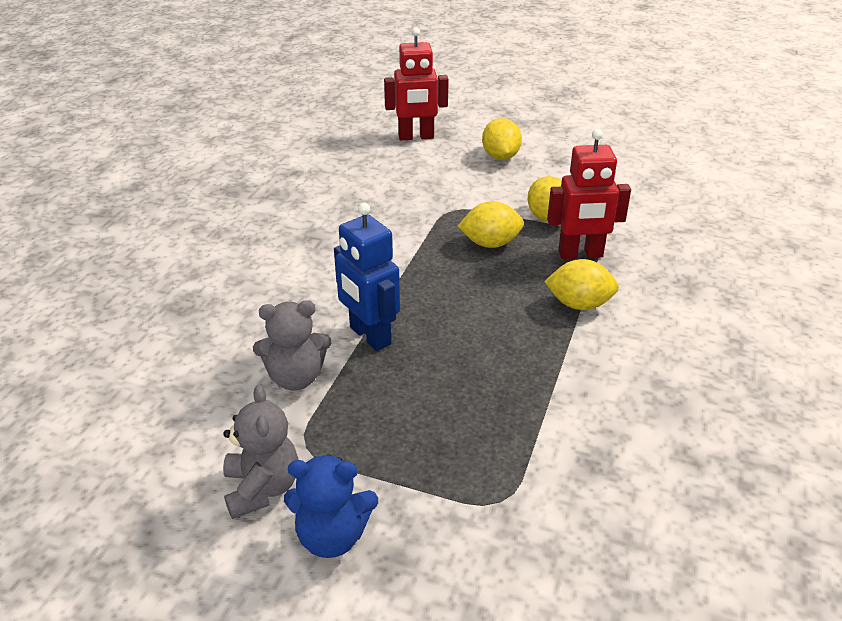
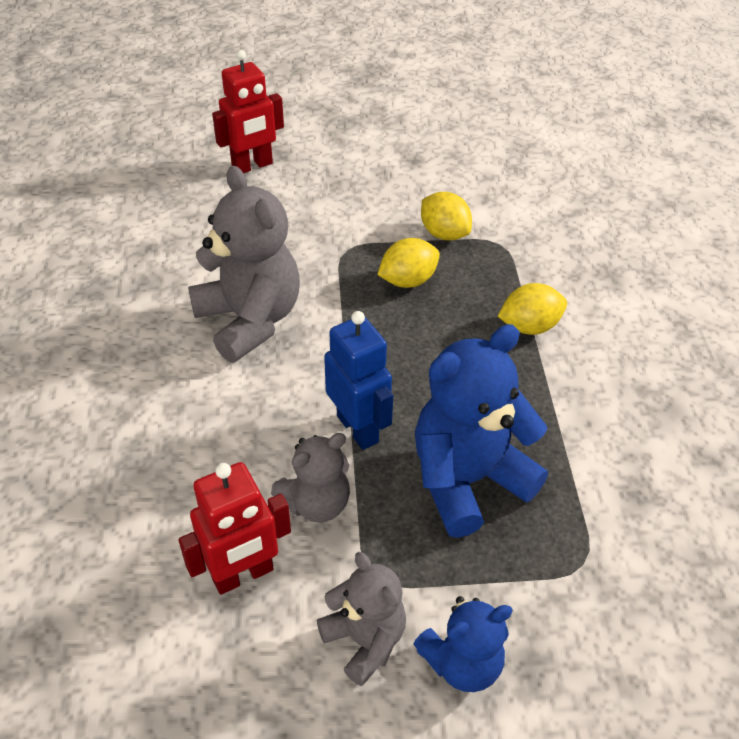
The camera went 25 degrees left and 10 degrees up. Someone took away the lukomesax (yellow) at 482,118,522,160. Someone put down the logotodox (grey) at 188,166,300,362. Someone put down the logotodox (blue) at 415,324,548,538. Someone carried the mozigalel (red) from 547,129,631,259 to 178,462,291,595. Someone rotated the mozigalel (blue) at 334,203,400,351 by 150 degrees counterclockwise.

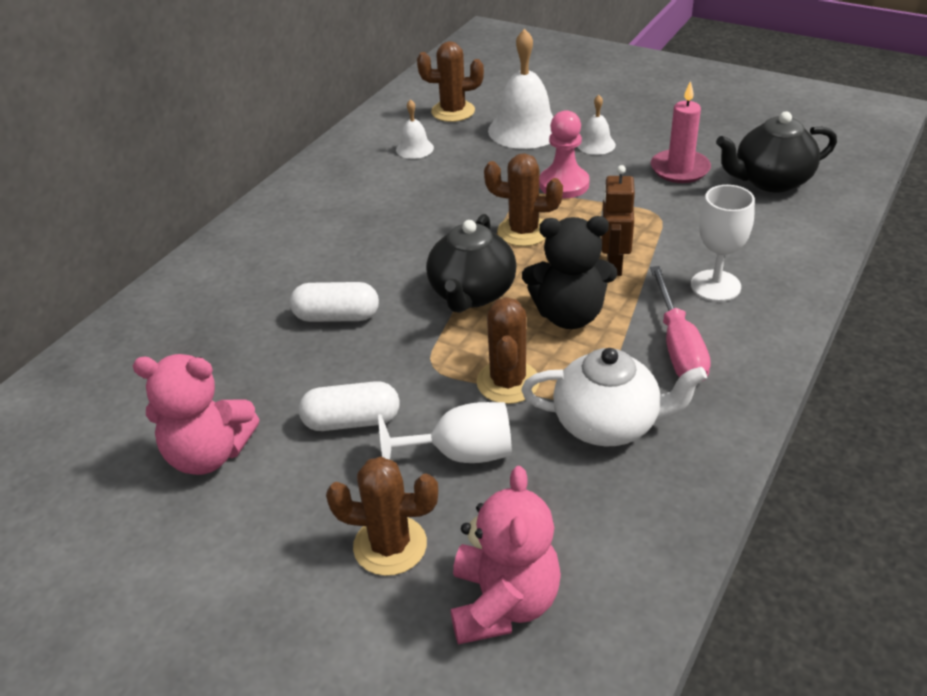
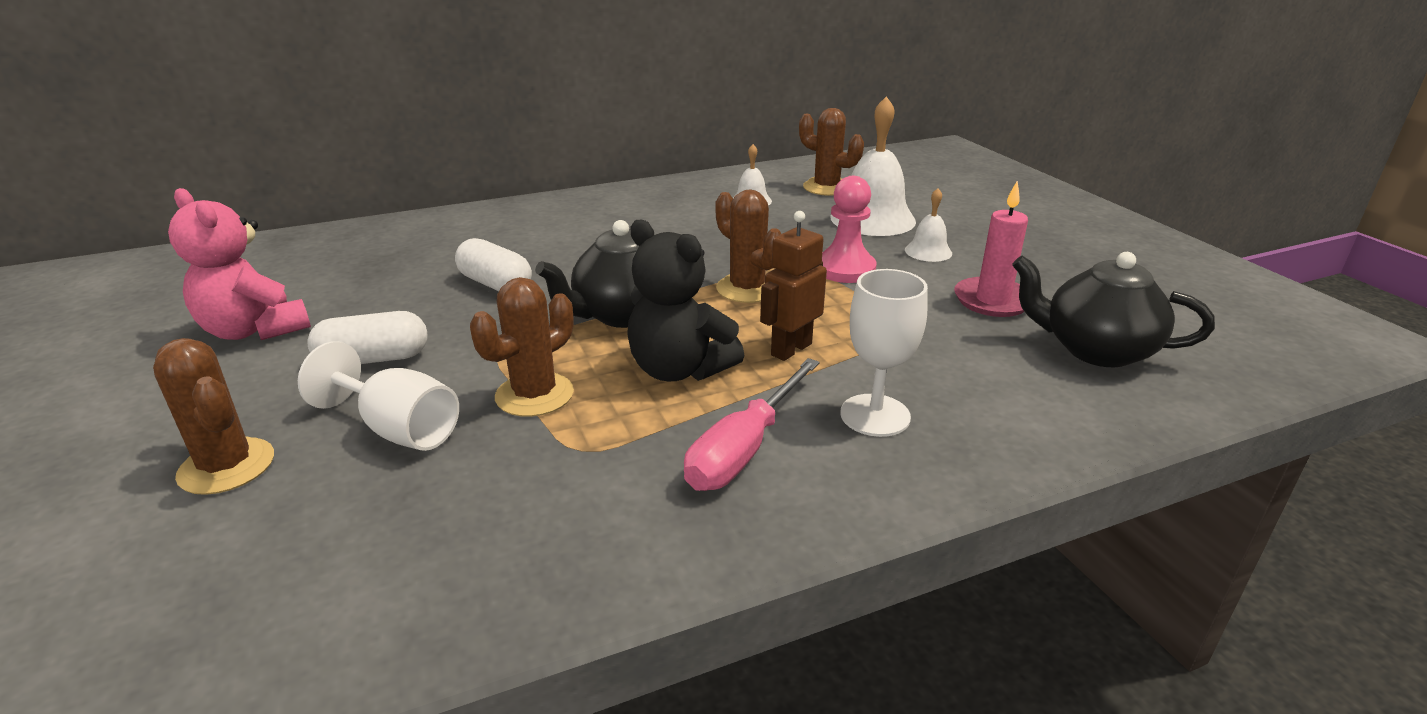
The camera went 35 degrees right and 10 degrees down. Someone took away the logotodox (pink) at 451,466,561,645. Someone took away the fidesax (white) at 521,348,707,446. Someone rotated the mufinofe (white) at 299,381,400,431 by 45 degrees counterclockwise.

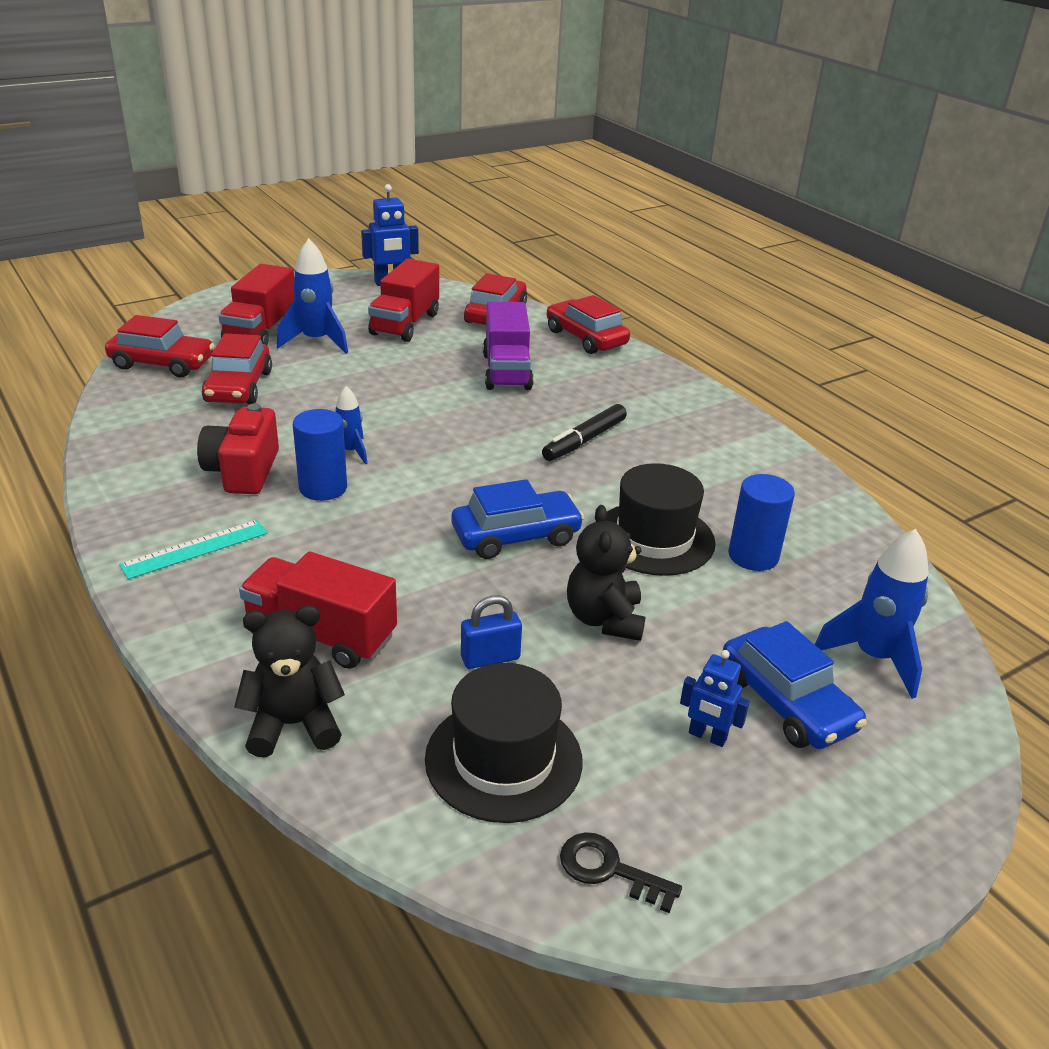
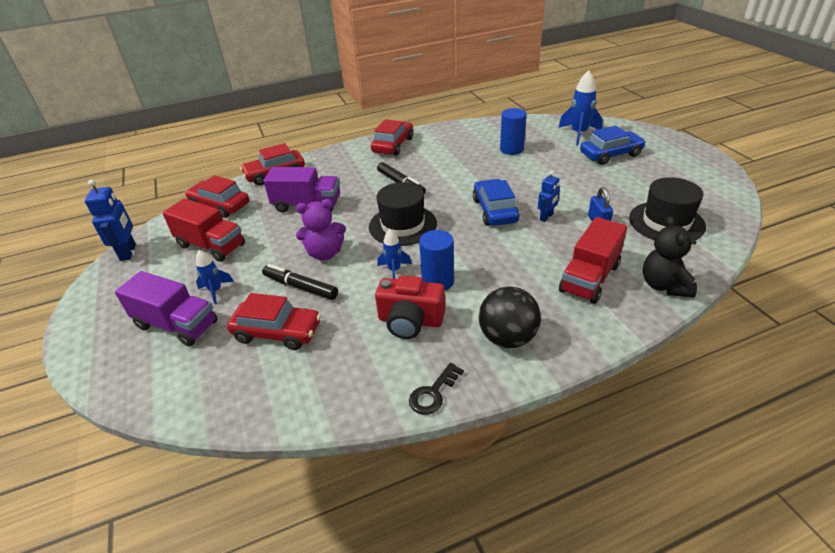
The camera went 75 degrees left and 5 degrees up. Someone took away the logotodox (black) at 567,505,646,641. Someone put down the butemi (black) at 262,264,338,300. Someone put down the logotodox (purple) at 296,199,346,261. Someone carried the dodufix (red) from 105,315,215,377 to 371,119,413,156. Someone carried the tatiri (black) from 560,832,682,913 to 409,363,464,415. Someone carried the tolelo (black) from 607,463,716,576 to 369,182,437,246. Someone carried the mozigalel (blue) from 680,650,750,747 to 538,171,560,222. Someone swapped the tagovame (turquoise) at 119,520,268,579 for the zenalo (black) at 479,287,541,348. Someone repainted the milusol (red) at 219,264,295,345, which became the milusol (purple) at 115,271,218,347. Someone scaled the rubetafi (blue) at 277,238,348,353 by 0.59.

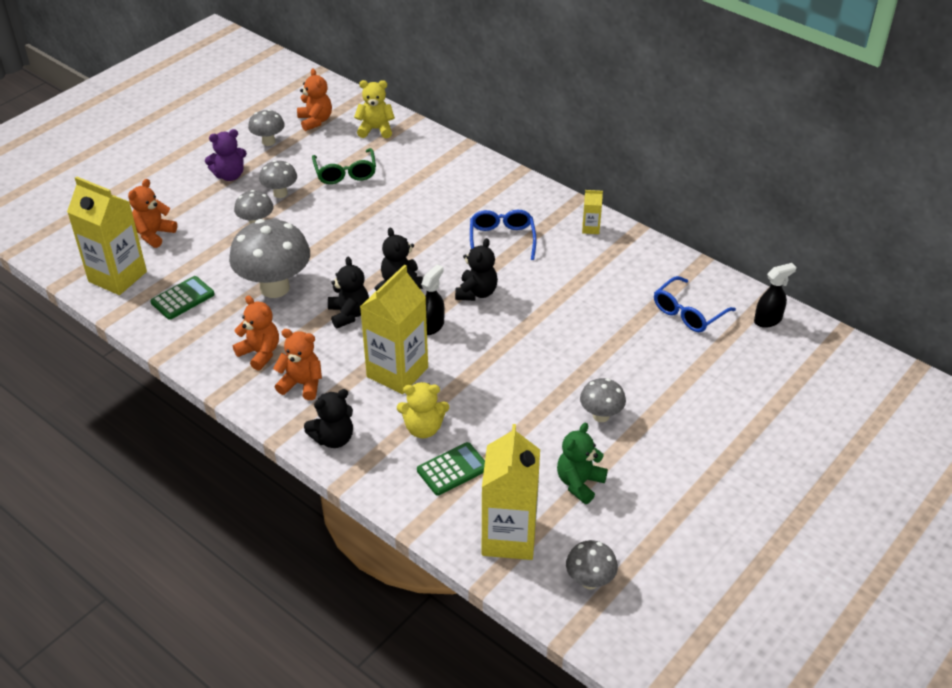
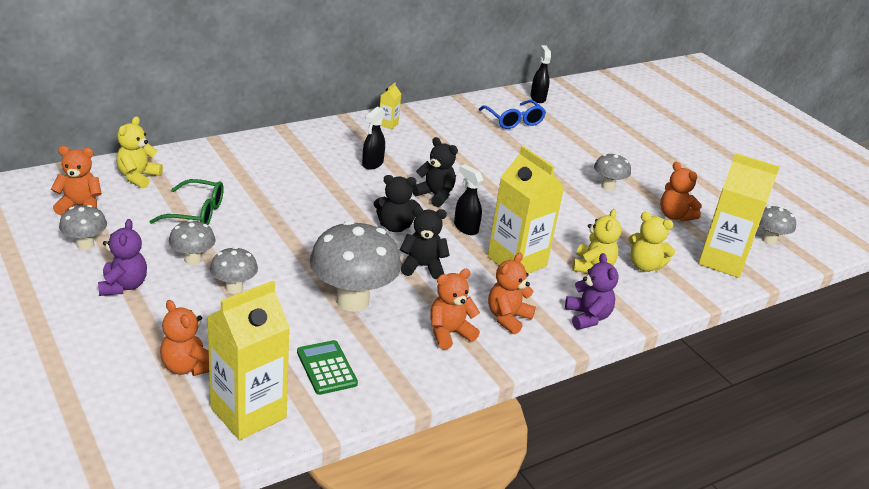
The camera went 75 degrees left and 10 degrees down. Someone swapped the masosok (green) at 417,442,485,496 for the logotodox (yellow) at 629,212,675,272. Someone swapped the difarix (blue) at 470,210,537,260 for the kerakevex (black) at 362,107,385,170. Someone repainted the logotodox (black) at 304,389,353,448, which became the logotodox (purple) at 565,253,619,330. Someone repainted the logotodox (green) at 557,422,608,504, which became the logotodox (orange) at 660,162,702,221.

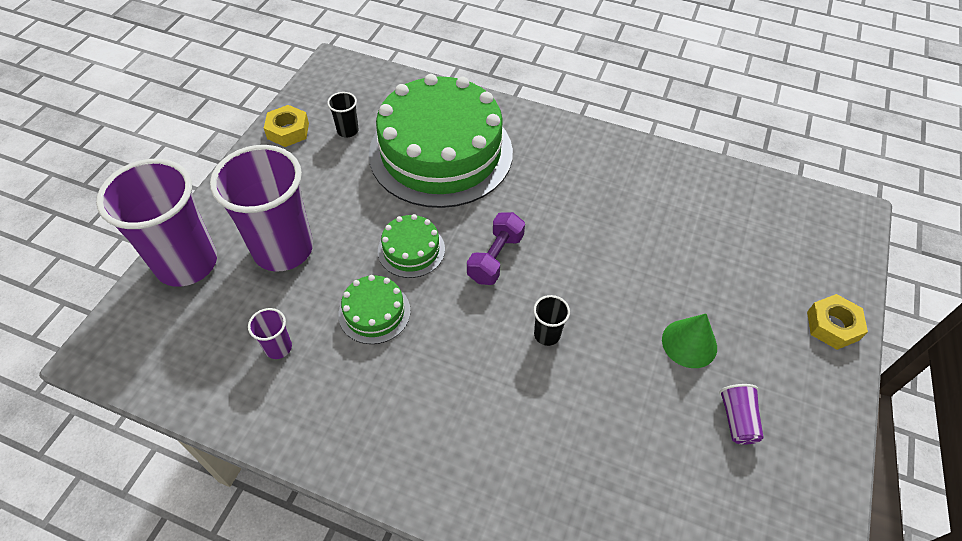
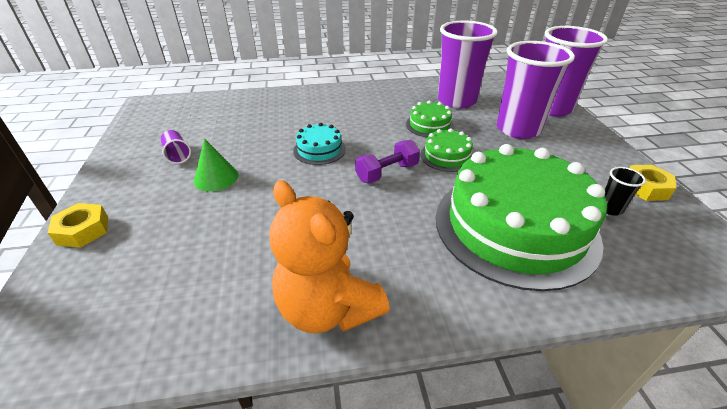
The camera went 150 degrees right and 15 degrees down. Someone put down the logotodox (orange) at 270,180,390,333. Someone swapped the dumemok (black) at 533,295,570,346 for the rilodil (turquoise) at 293,123,346,165. Someone rotated the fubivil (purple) at 467,212,525,285 by 60 degrees clockwise. Someone scaled the dumemok (purple) at 248,308,292,359 by 2.45.

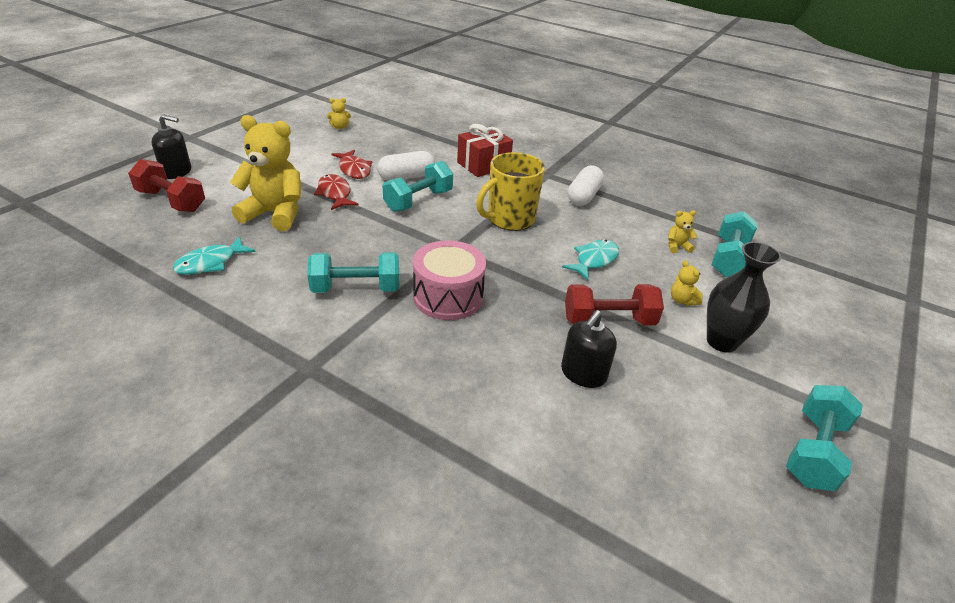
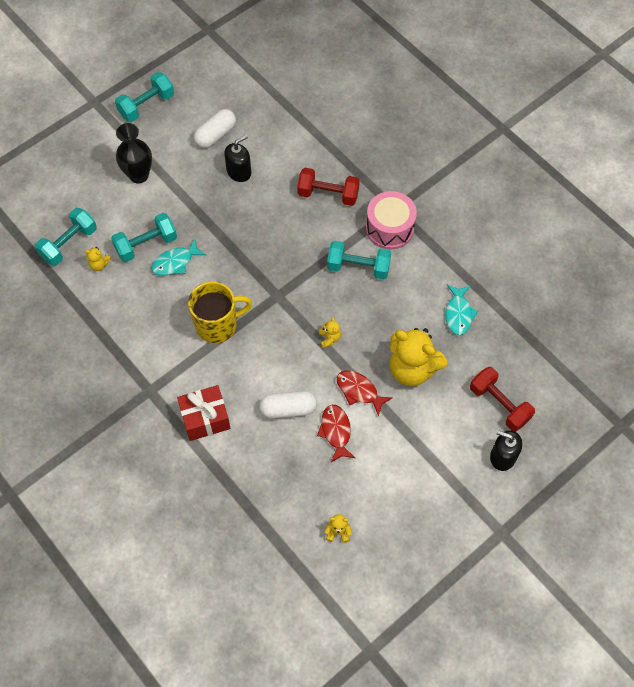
The camera went 160 degrees left and 25 degrees up. Someone carried the fubivil (turquoise) from 383,161,453,212 to 111,213,177,262. Someone carried the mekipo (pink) from 413,240,486,320 to 366,191,417,249. Someone carried the fubivil (red) from 565,284,664,325 to 297,168,360,206. Someone carried the mufinofe (white) from 568,165,604,206 to 194,109,236,148. Someone carried the logotodox (yellow) from 671,260,703,306 to 319,317,341,348. Someone rotated the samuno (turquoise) at 172,236,256,275 by 120 degrees clockwise. Someone rotated the samuno (red) at 314,174,358,210 by 135 degrees clockwise.

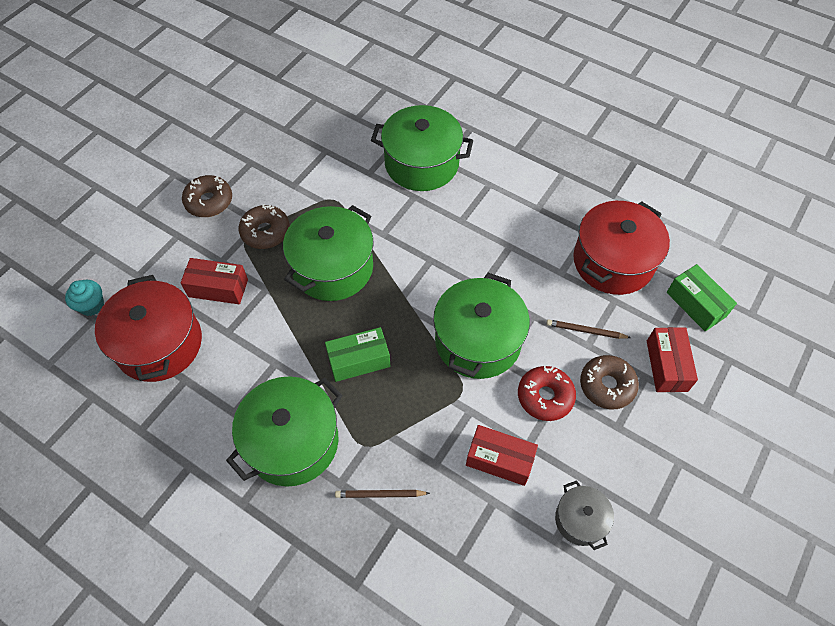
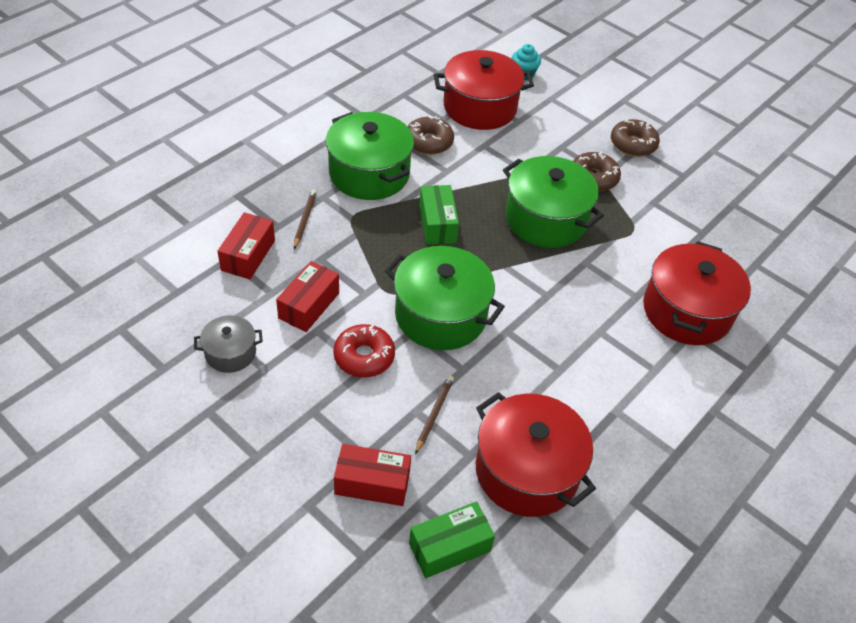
The camera went 95 degrees right and 10 degrees down. Someone carried the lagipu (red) from 180,258,248,304 to 217,212,275,279. Someone carried the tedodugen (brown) from 580,355,639,409 to 408,115,454,155. Someone repainted the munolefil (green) at 371,105,473,191, which became the munolefil (red) at 643,241,751,345.

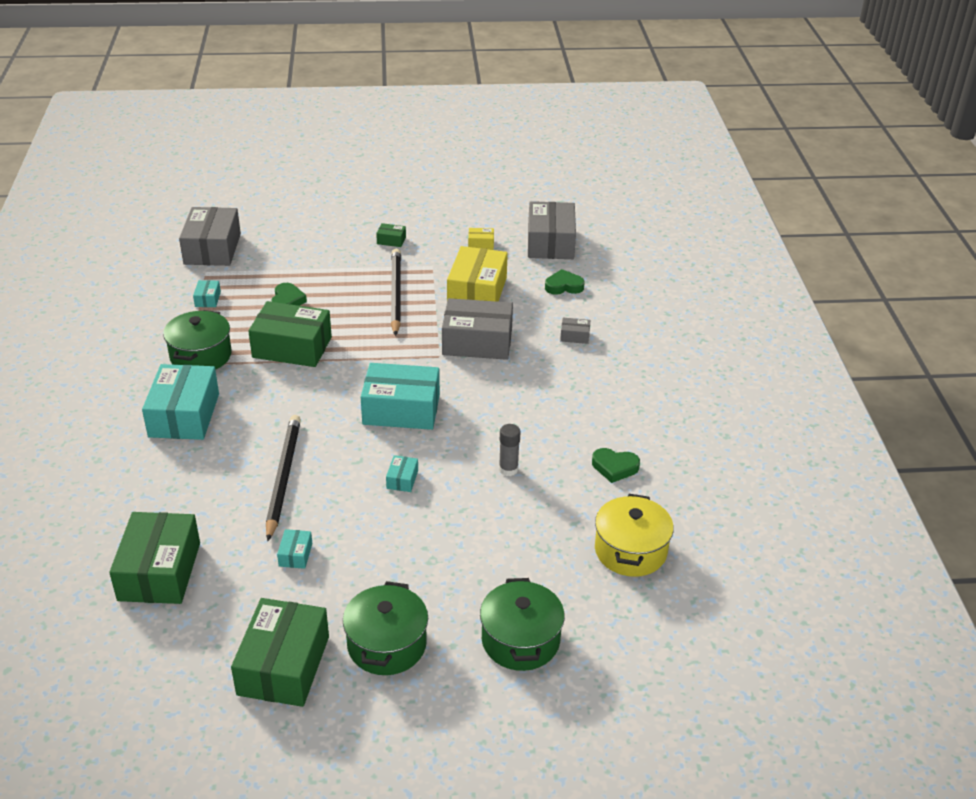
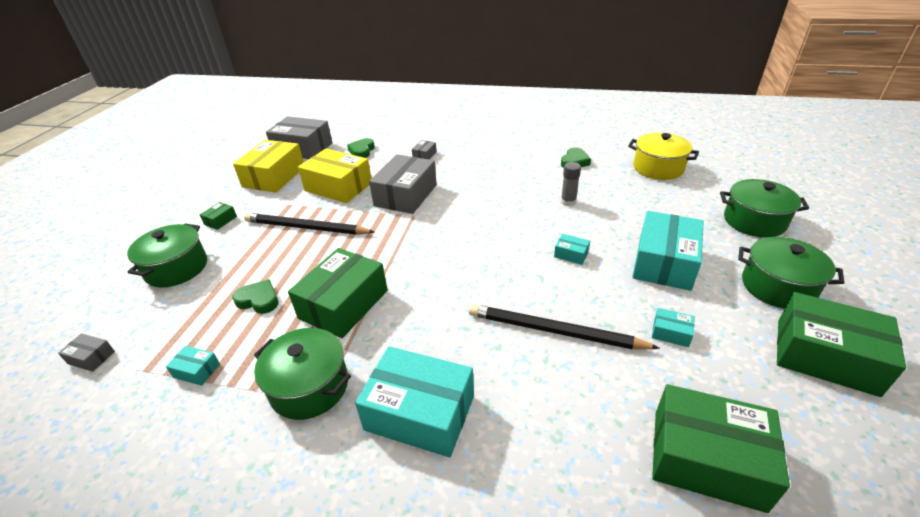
The camera went 70 degrees left and 0 degrees up. Someone put down the munolefil (green) at 127,223,207,288. Someone carried the lagipu (turquoise) from 361,363,440,430 to 632,211,704,291. Someone scaled the lagipu (grey) at 179,207,241,266 by 0.43. Someone scaled the lagipu (yellow) at 468,228,494,250 by 2.33.

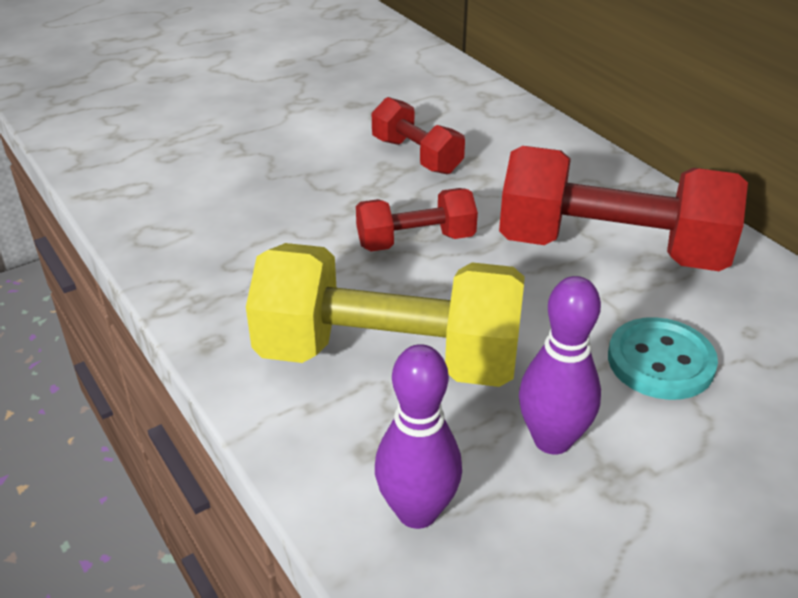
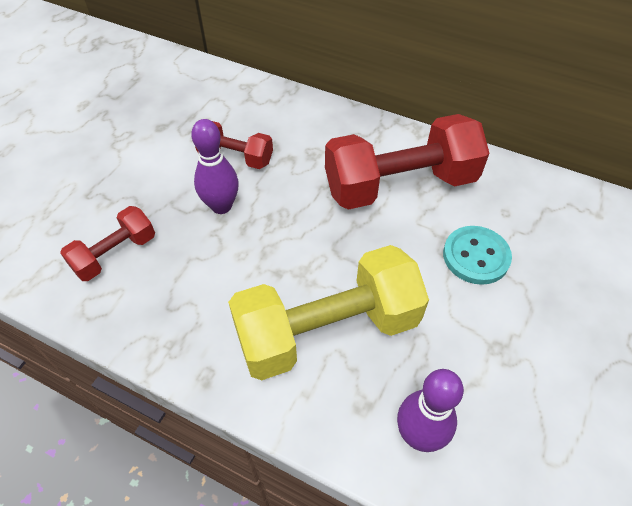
The camera went 30 degrees left and 15 degrees up. Someone carried the fubivil (red) from 356,188,478,252 to 60,206,155,281. Someone carried the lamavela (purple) from 519,276,601,455 to 191,119,239,214.

